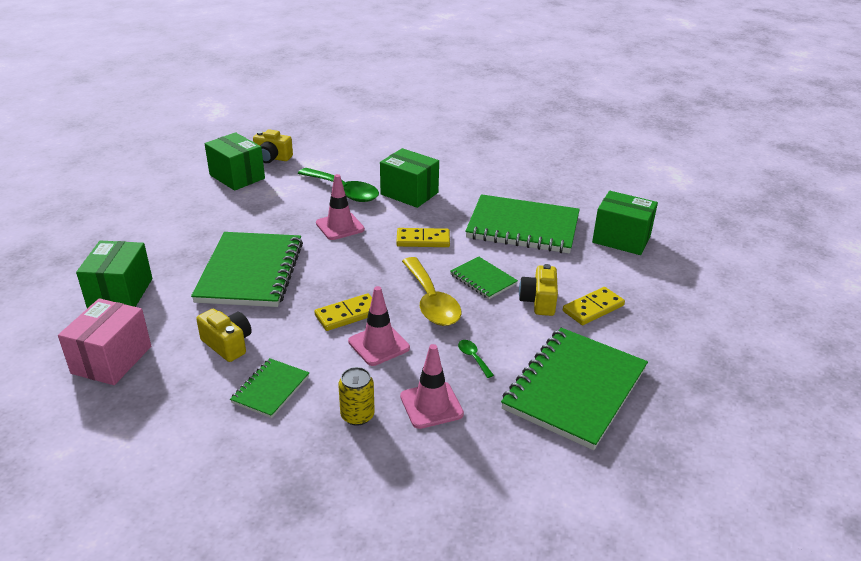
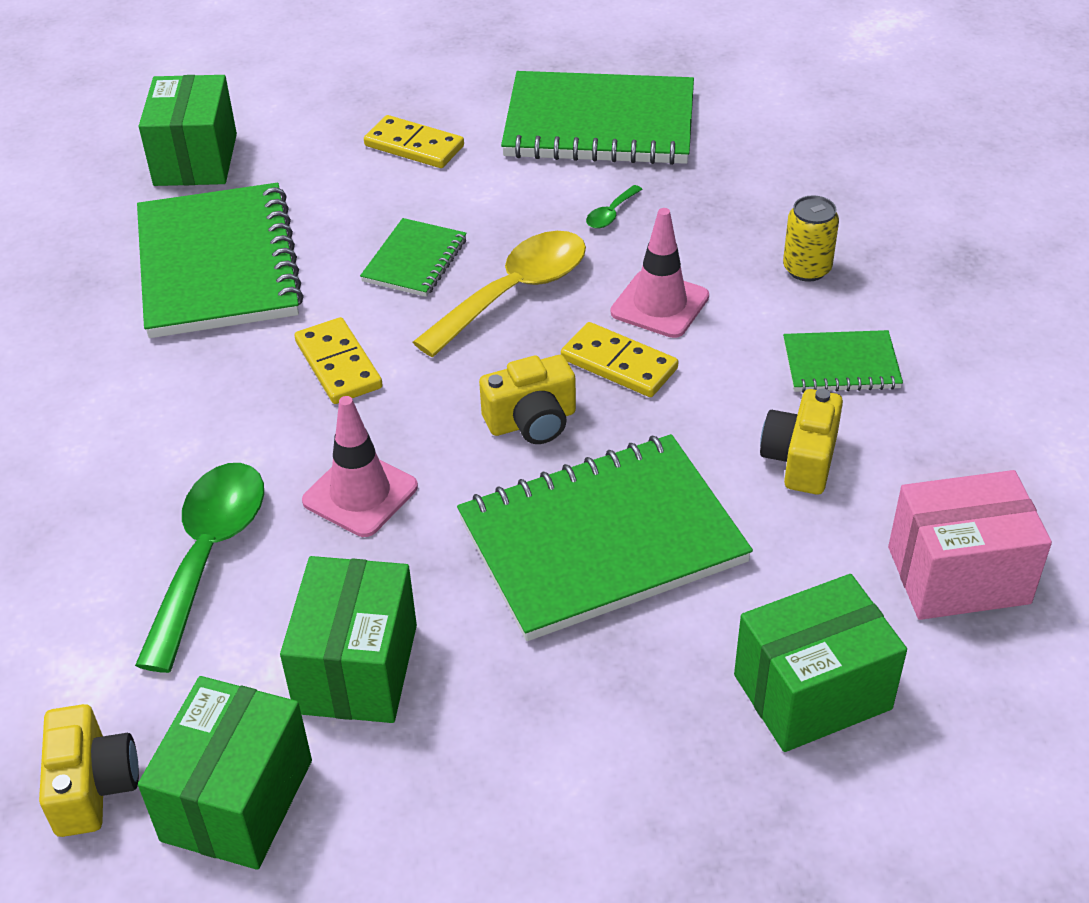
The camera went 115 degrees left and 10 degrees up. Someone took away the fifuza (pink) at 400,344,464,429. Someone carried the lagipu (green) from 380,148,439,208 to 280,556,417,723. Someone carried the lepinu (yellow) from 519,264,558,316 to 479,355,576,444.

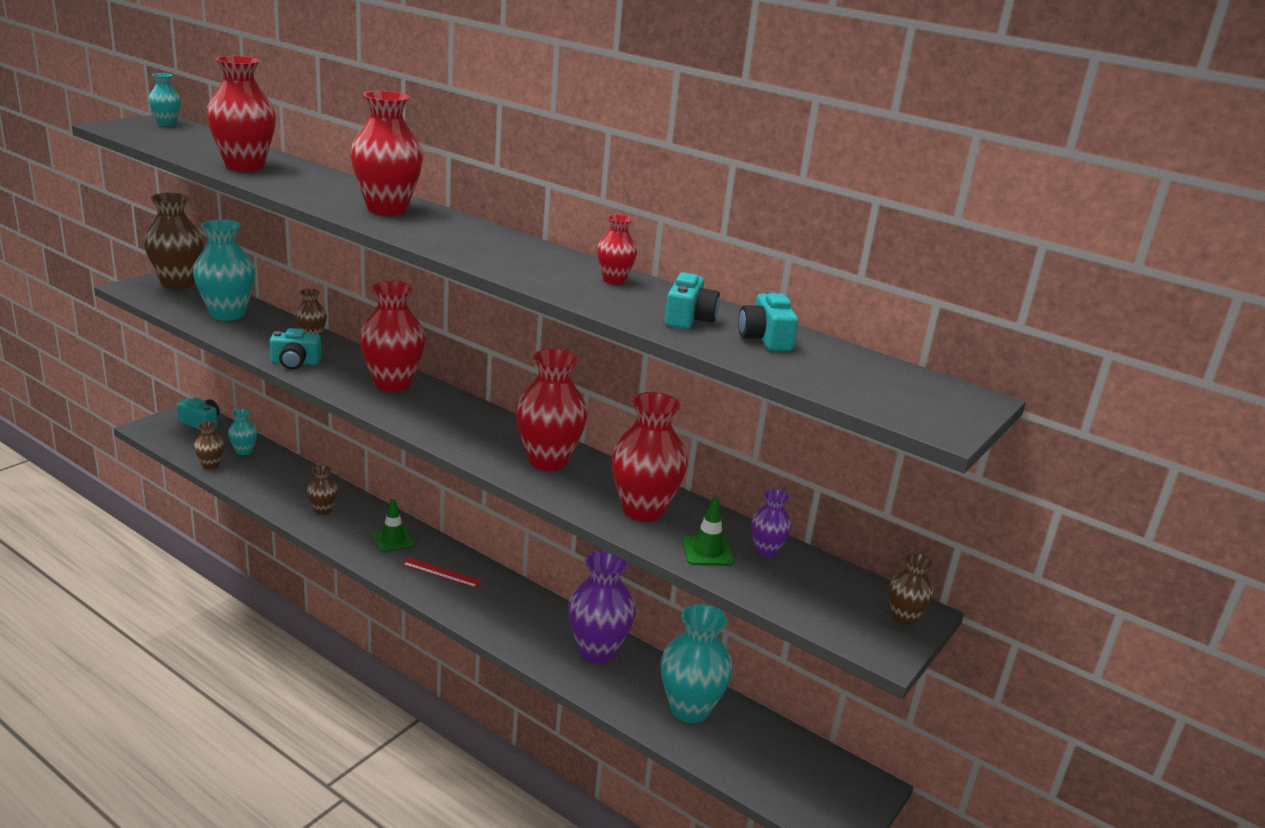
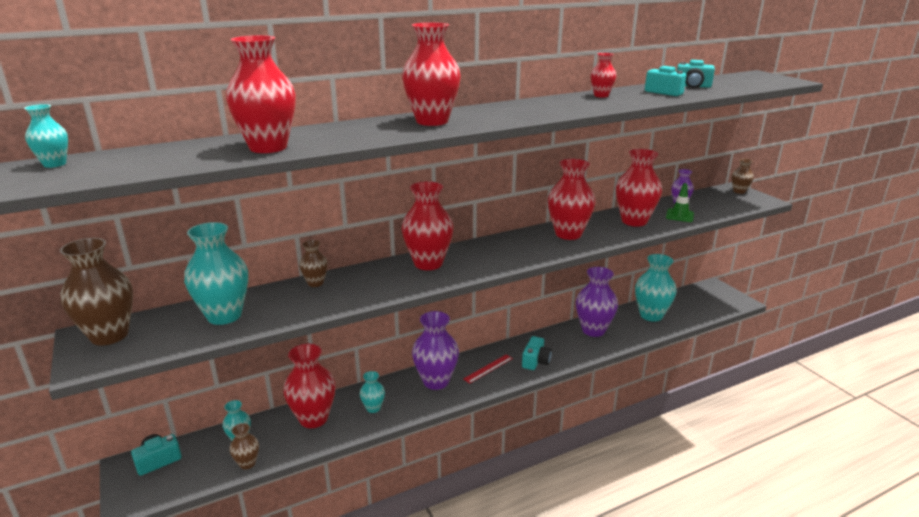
The camera went 60 degrees left and 0 degrees up. Someone put down the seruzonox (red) at 283,344,336,428. Someone carried the lepinu (turquoise) from 270,328,322,370 to 522,336,552,370. Someone swapped the fifuza (green) at 372,499,415,552 for the seruzonox (purple) at 412,311,459,390. Someone repainted the seruzonox (brown) at 307,465,338,515, which became the seruzonox (turquoise) at 360,371,385,413.

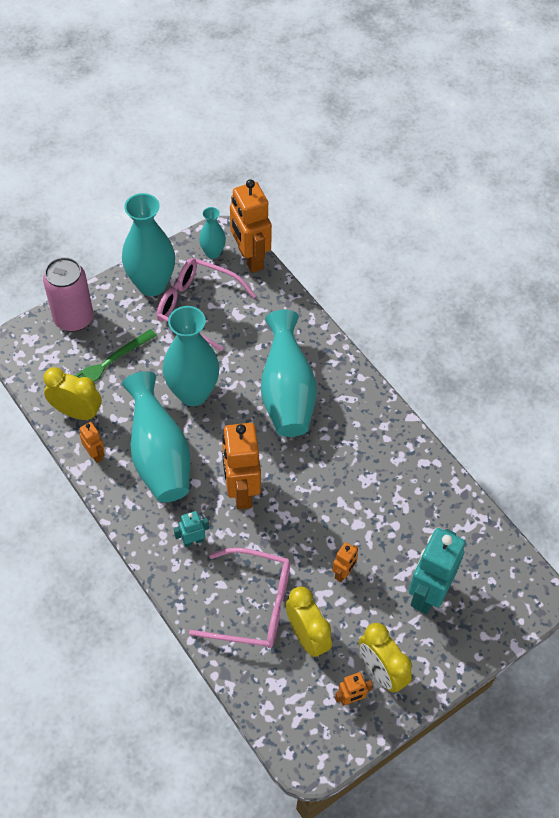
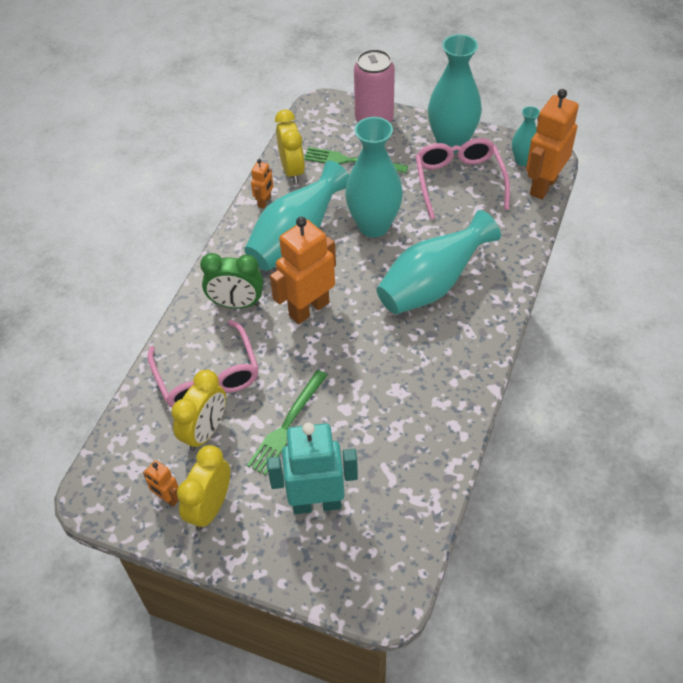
The camera went 60 degrees right and 5 degrees down. Someone swapped the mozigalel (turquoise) at 174,511,209,547 for the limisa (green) at 200,253,263,309. Someone swapped the mozigalel (orange) at 332,542,358,582 for the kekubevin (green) at 247,370,327,475.

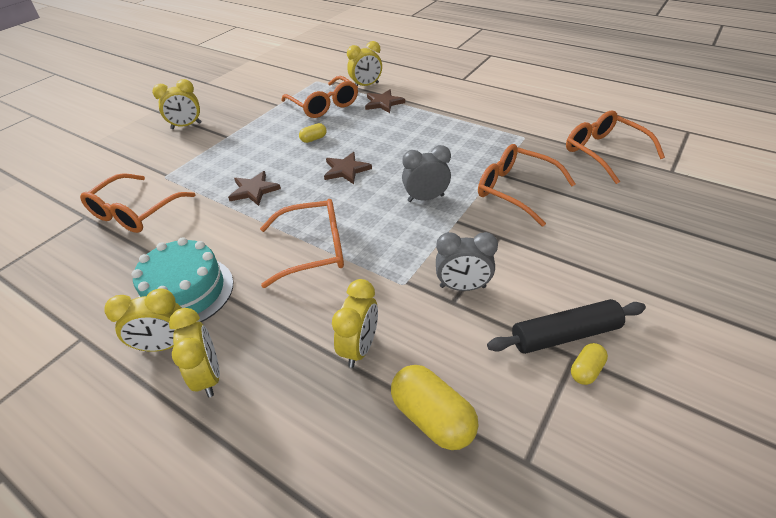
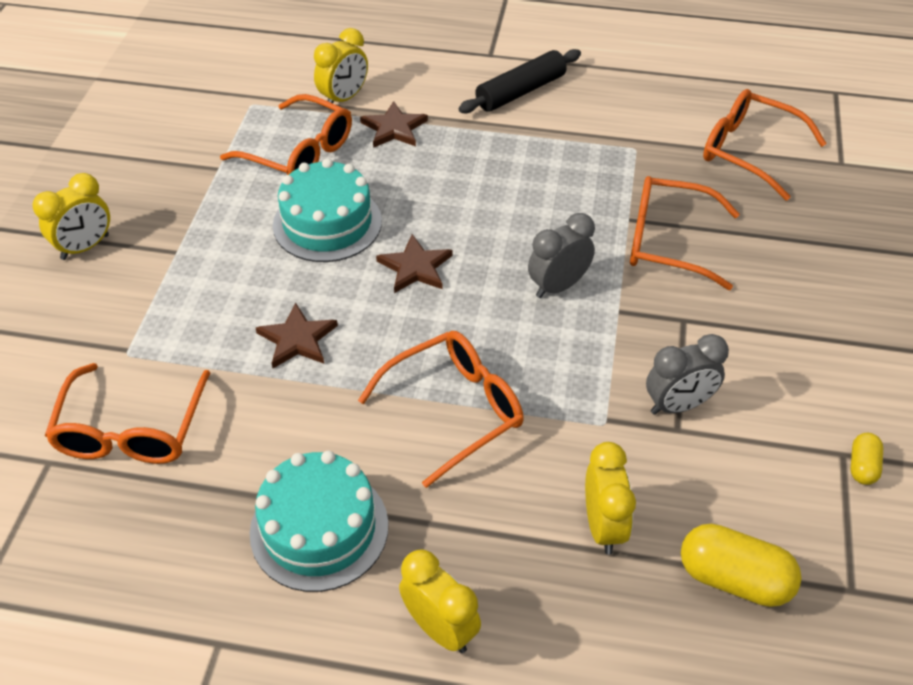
The camera went 25 degrees left and 5 degrees up. Someone took away the limisa (yellow) at 104,288,182,352. Someone carried the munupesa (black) from 487,299,646,354 to 459,49,581,113. Someone swapped the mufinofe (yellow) at 299,123,326,143 for the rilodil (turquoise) at 273,158,382,262.

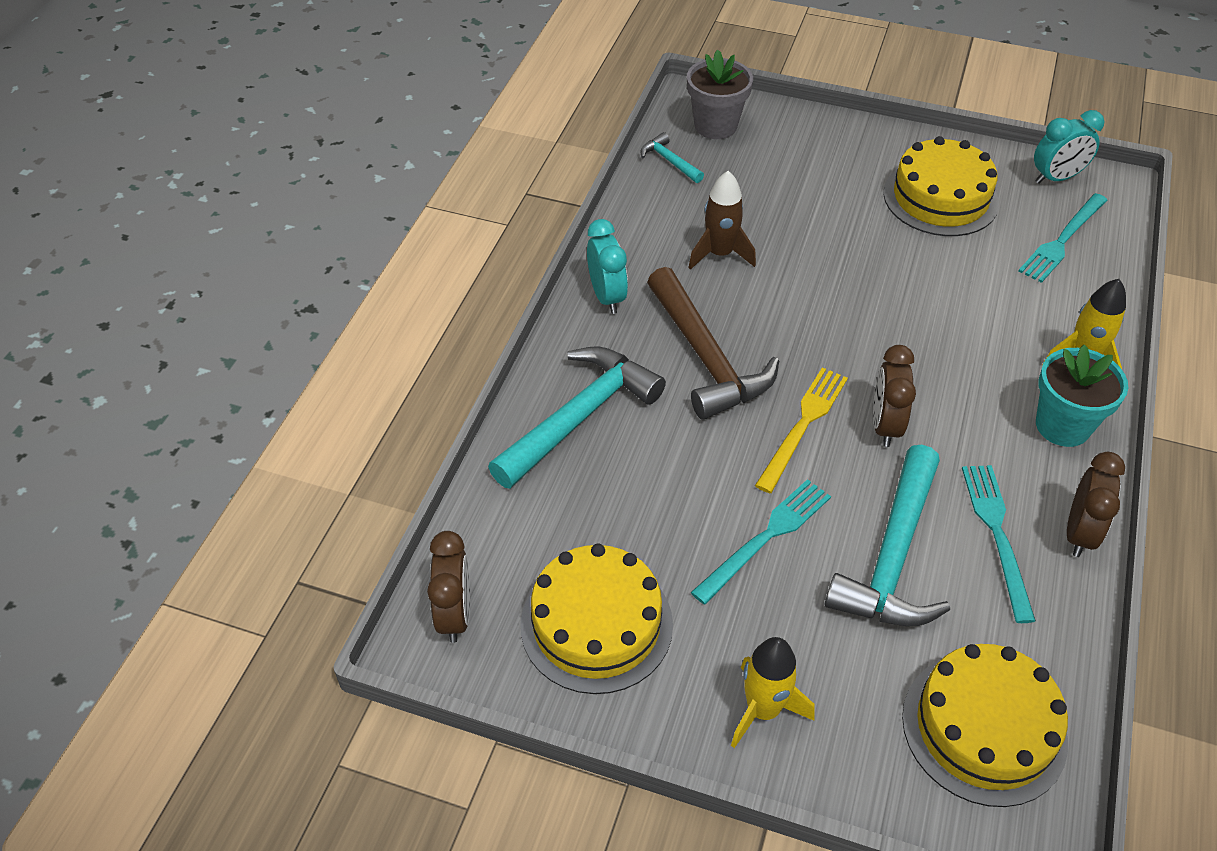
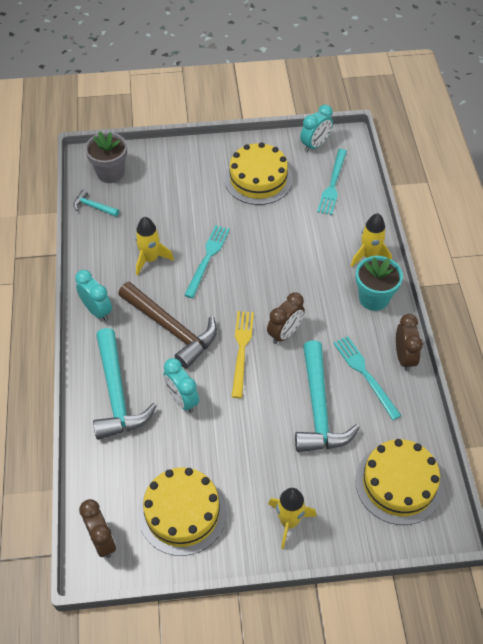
The camera went 25 degrees left and 5 degrees up. Someone put down the limisa (turquoise) at 163,358,199,413. Someone carried the kekubevin (turquoise) from 691,479,831,605 to 184,225,230,298. Someone repainted the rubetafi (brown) at 688,171,756,270, which became the rubetafi (yellow) at 135,217,174,276. Someone rotated the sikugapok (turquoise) at 488,347,666,489 by 150 degrees clockwise. Someone rotated the limisa (brown) at 873,345,916,447 by 120 degrees counterclockwise.

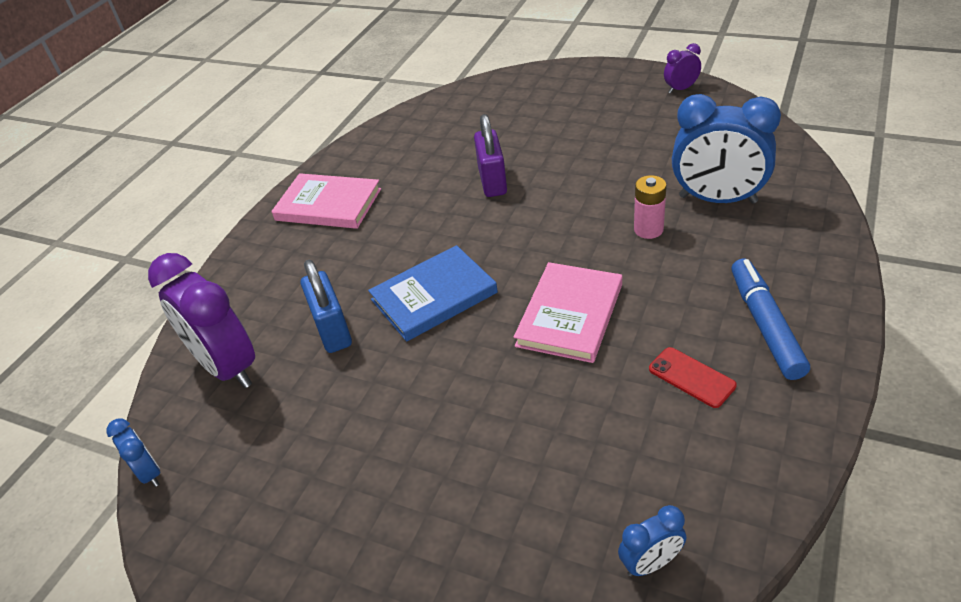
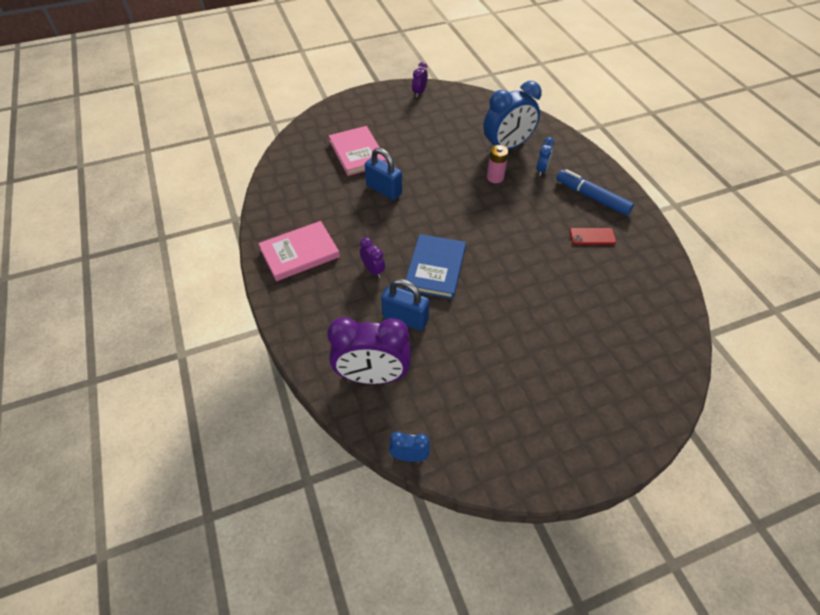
The camera went 50 degrees left and 10 degrees up. Someone put down the limisa (purple) at 360,237,385,278. Someone carried the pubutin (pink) from 514,262,622,363 to 329,126,387,176. Someone carried the limisa (blue) from 618,505,686,577 to 536,137,554,176. Someone repainted the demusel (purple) at 474,114,507,197, which became the demusel (blue) at 365,148,402,200.

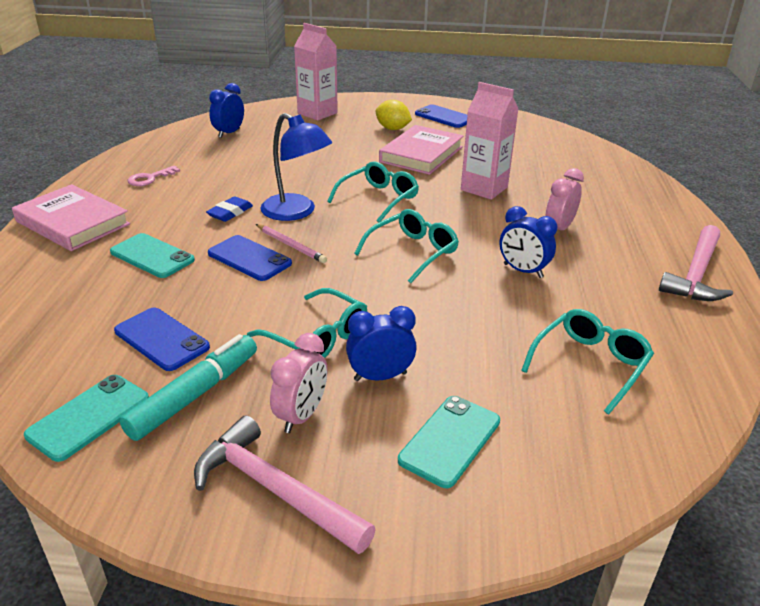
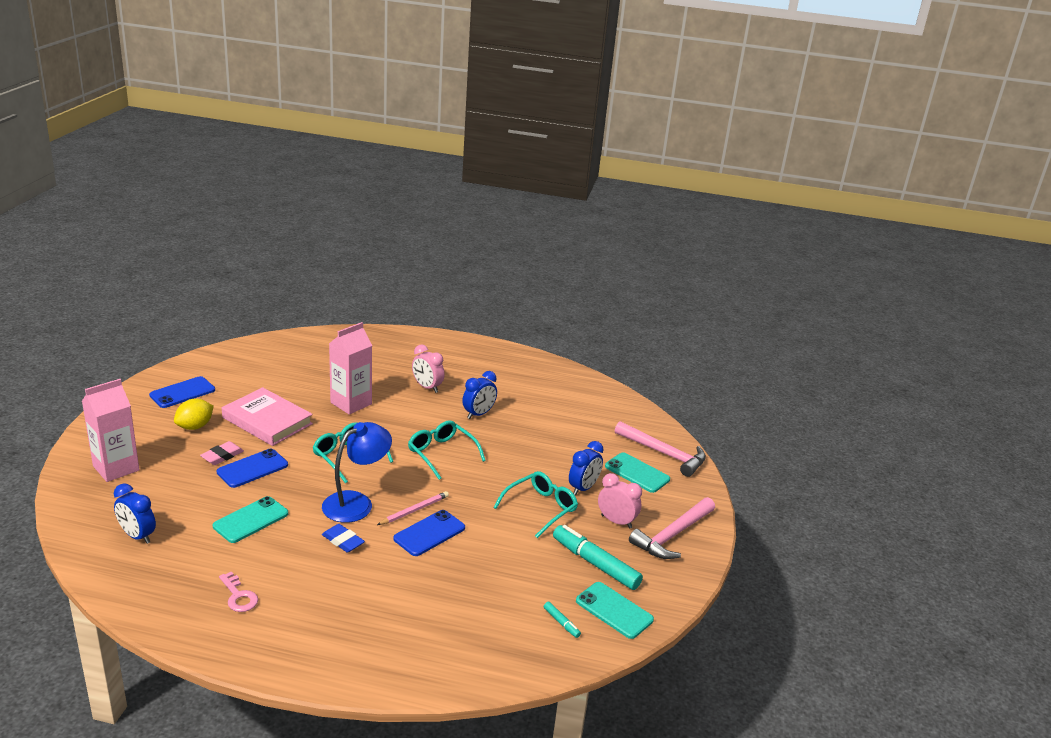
The camera went 85 degrees left and 5 degrees down. Someone took away the pubutin (pink) at 12,184,130,251. Someone took away the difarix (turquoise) at 521,309,654,414. Someone put down the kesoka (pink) at 200,441,244,465. Someone put down the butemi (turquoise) at 544,602,581,638. Someone carried the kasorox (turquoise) from 110,233,195,278 to 213,496,288,543. Someone carried the kasorox (blue) from 114,308,210,371 to 217,449,288,488. Someone carried the sikugapok (pink) from 659,225,733,301 to 615,421,706,477. Someone rotated the limisa (blue) at 346,306,417,381 by 135 degrees counterclockwise.

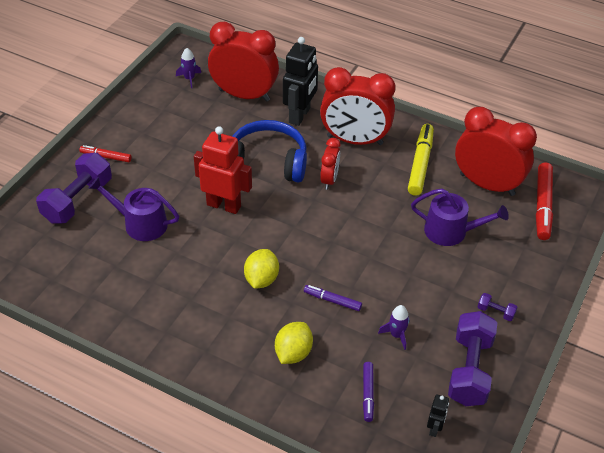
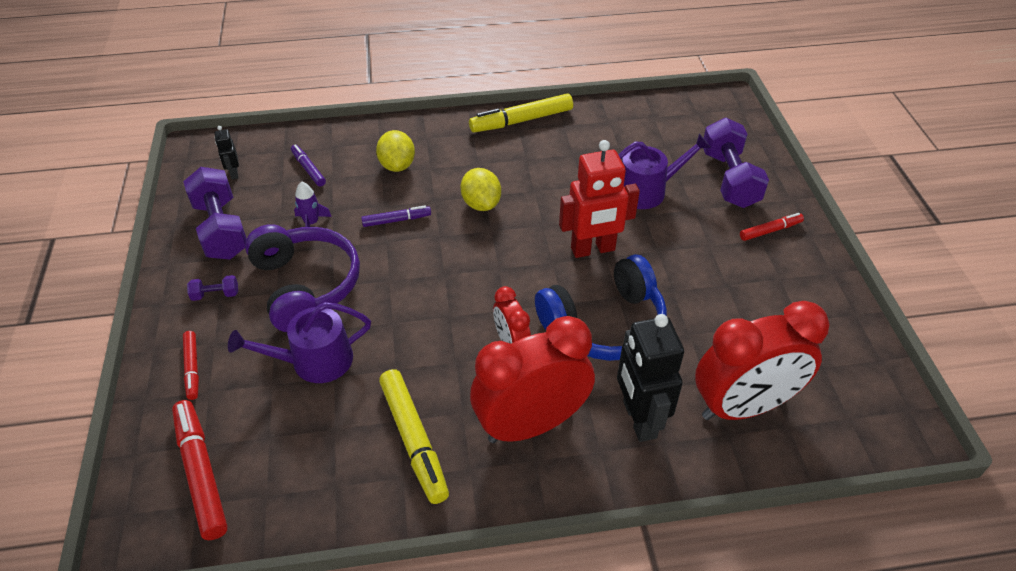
The camera went 145 degrees right and 0 degrees up. Someone took away the rubetafi (purple) at 176,48,201,88. Someone took away the limisa (red) at 455,107,537,196. Someone put down the butemi (red) at 183,331,199,400. Someone put down the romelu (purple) at 245,224,360,332. Someone put down the butemi (yellow) at 469,94,573,132.

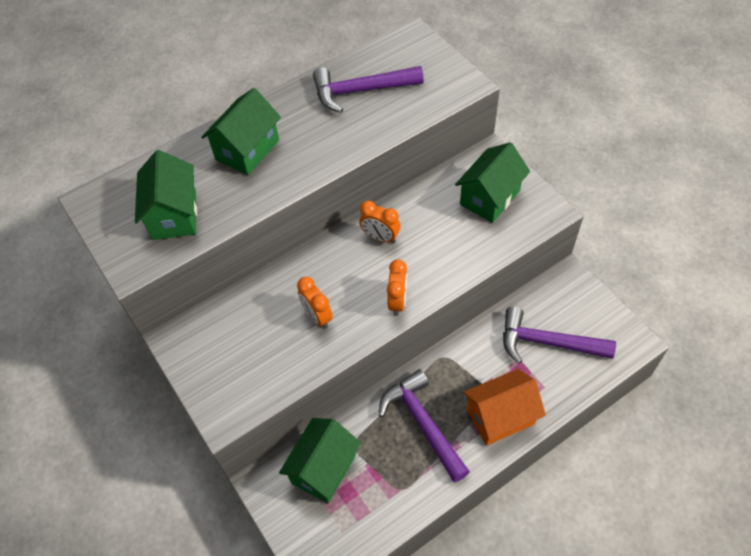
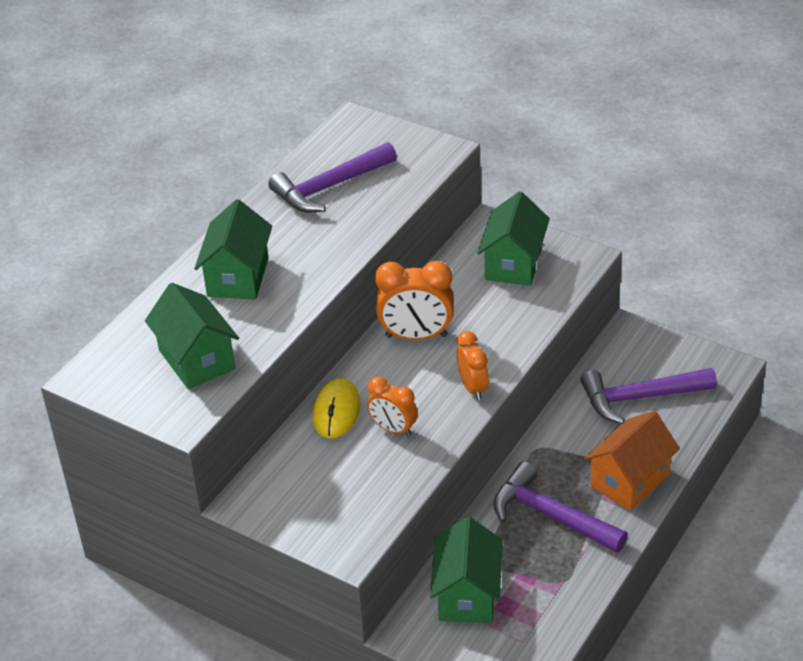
The camera went 25 degrees left and 15 degrees down. Someone put down the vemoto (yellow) at 313,378,361,439. Someone scaled the limisa (orange) at 359,201,400,243 by 1.59.

